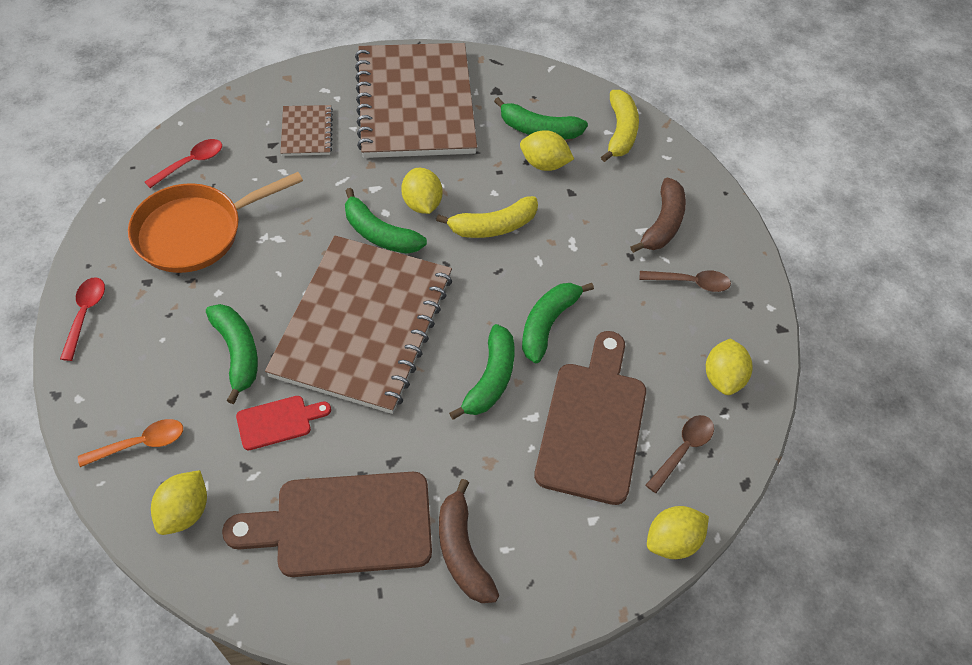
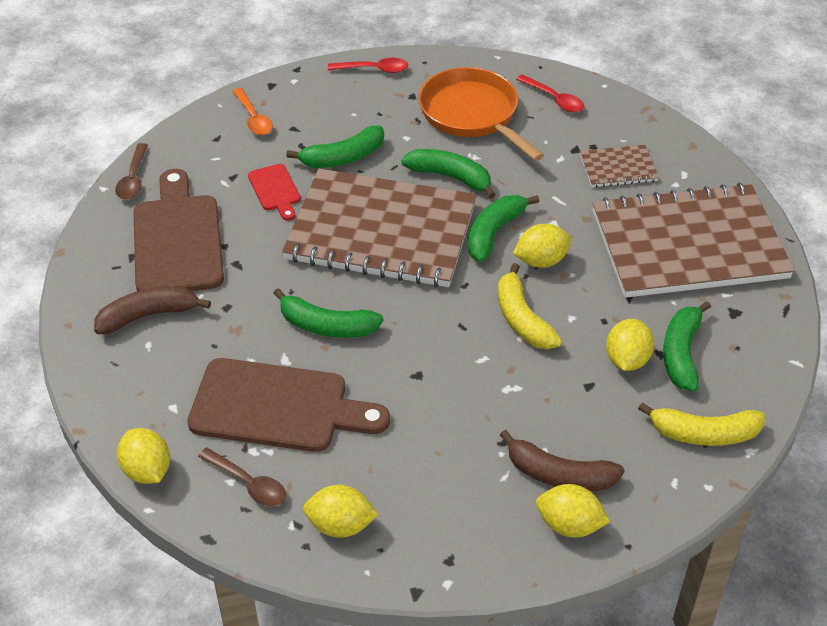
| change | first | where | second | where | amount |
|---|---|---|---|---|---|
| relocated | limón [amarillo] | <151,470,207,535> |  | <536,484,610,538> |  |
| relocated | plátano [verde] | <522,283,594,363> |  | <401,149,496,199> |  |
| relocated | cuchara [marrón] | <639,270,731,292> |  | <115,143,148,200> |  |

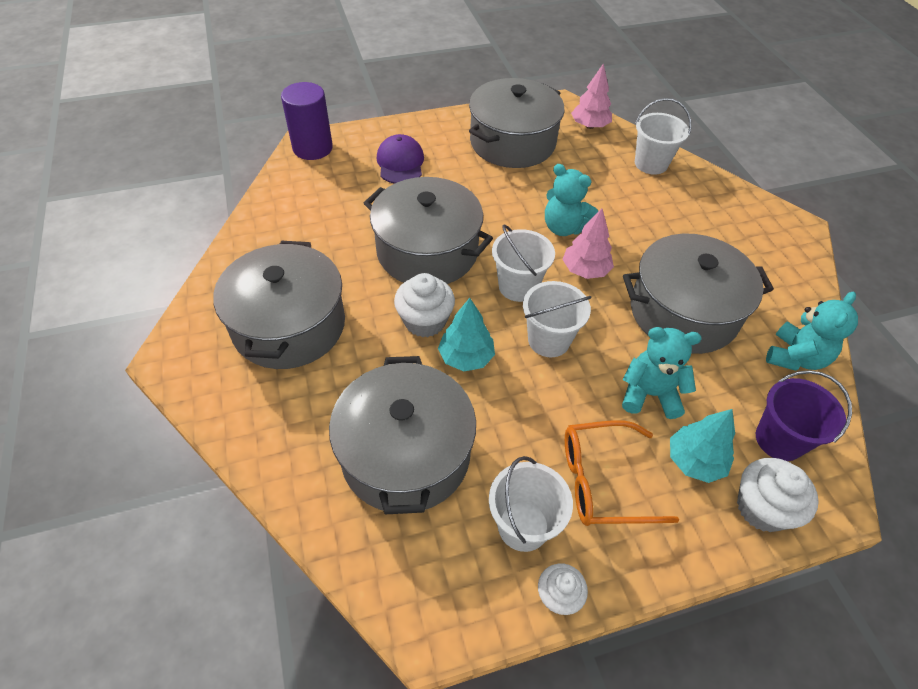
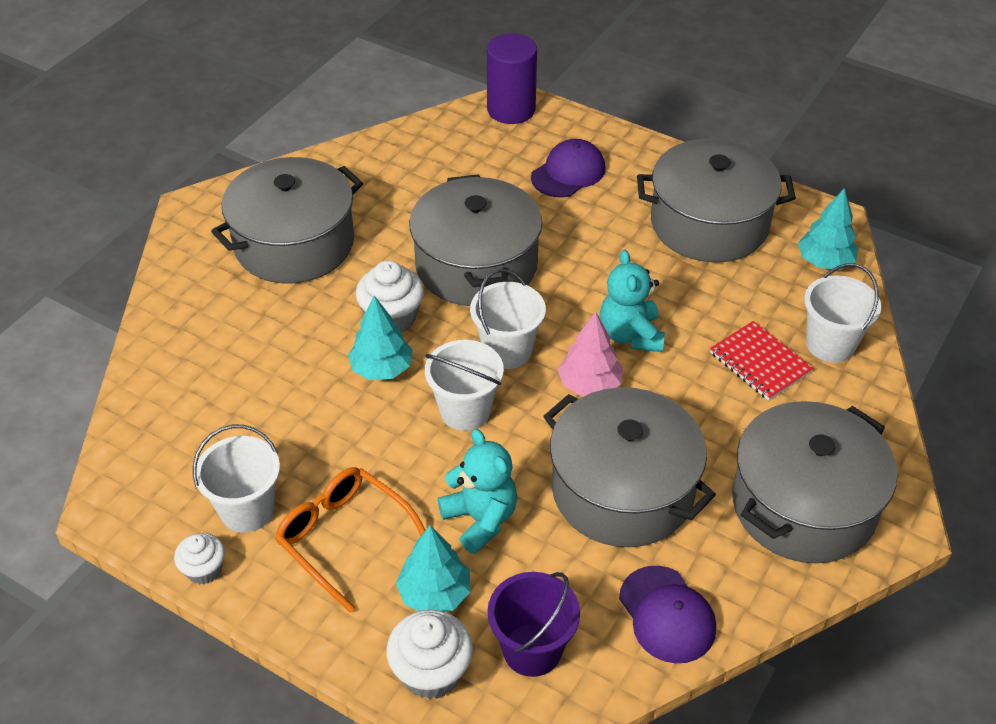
| change | first | where | second | where | amount |
|---|---|---|---|---|---|
| appeared |  |  | cuaderno [rojo] | <710,321,813,401> |  |
| relocated | olla [gris] | <329,356,476,514> |  | <732,401,898,563> |  |
| exchanged | osito [turquesa] | <766,292,858,371> | gorra [morado] | <619,566,716,663> |  |
| colour | árbol [rosa] | <571,63,612,129> | árbol [turquesa] | <798,188,858,270> |  |

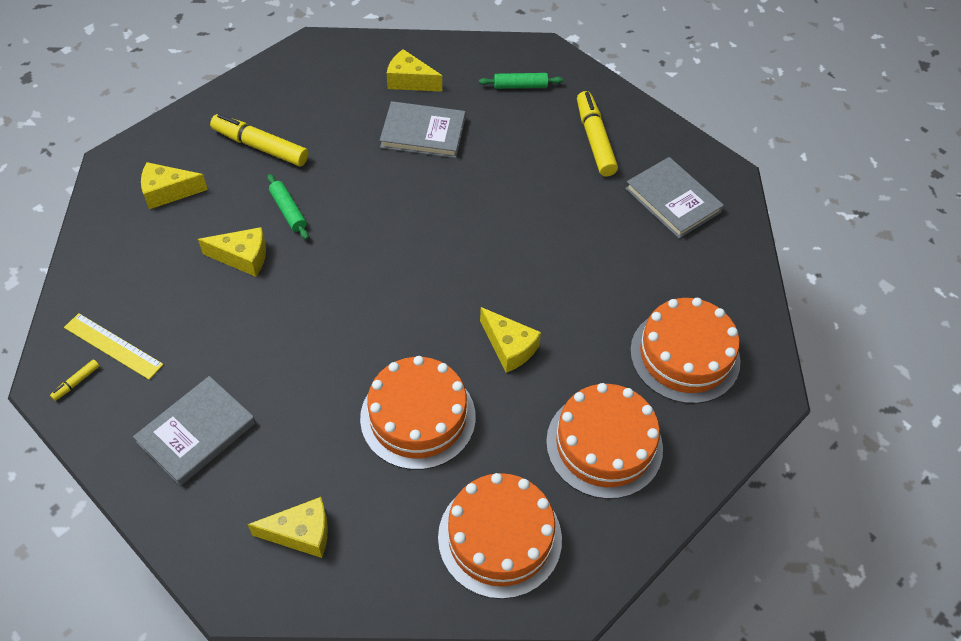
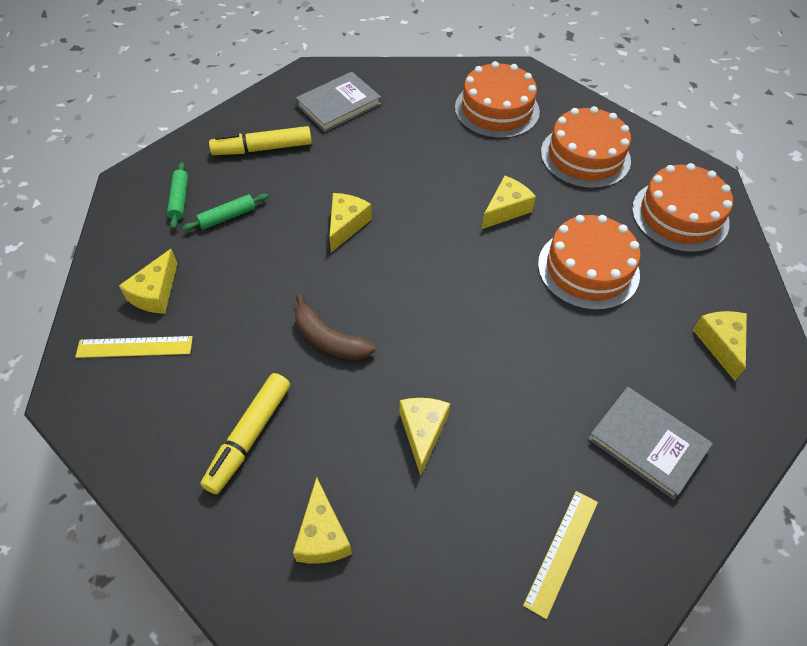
| change | first | where | second | where | amount |
|---|---|---|---|---|---|
| missing | rotulador [amarillo] | <50,359,99,401> |  |  |  |
| missing | libro [gris] | <380,101,465,158> |  |  |  |
| appeared |  |  | regla [amarillo] | <75,336,193,358> |  |
| appeared |  |  | plátano [marrón] | <295,294,376,360> |  |
| appeared |  |  | queso [amarillo] | <329,193,372,253> |  |
| relocated | rodillo [verde] | <267,174,309,240> |  | <182,194,268,231> |  |

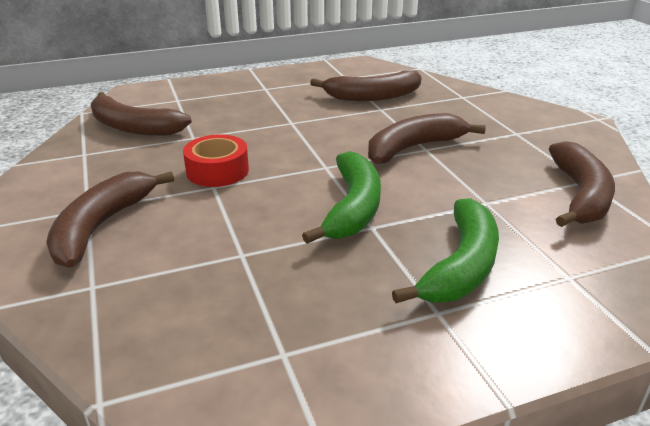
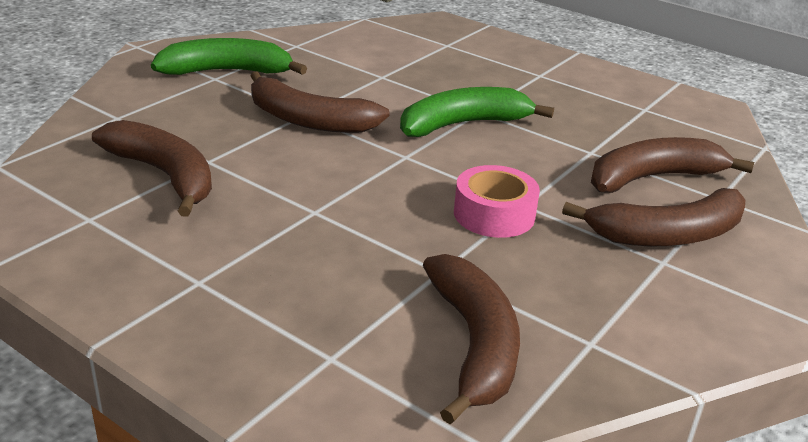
| change | first | where | second | where | amount |
|---|---|---|---|---|---|
| relocated | plátano [verde] | <392,198,499,303> |  | <151,38,307,75> |  |
| relocated | plátano [marrón] | <549,141,615,227> |  | <591,137,754,193> |  |
| colour | cinta adhesiva [rojo] | <183,134,249,187> | cinta adhesiva [rosa] | <454,165,540,238> |  |

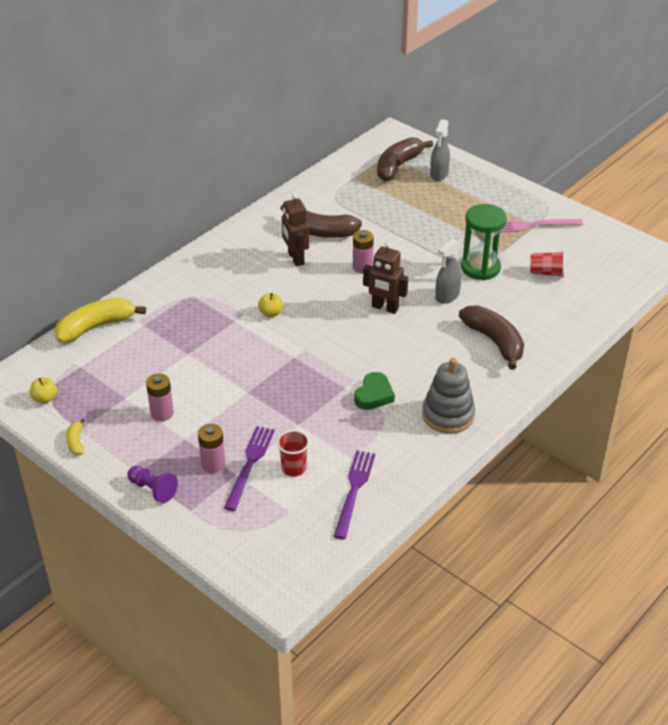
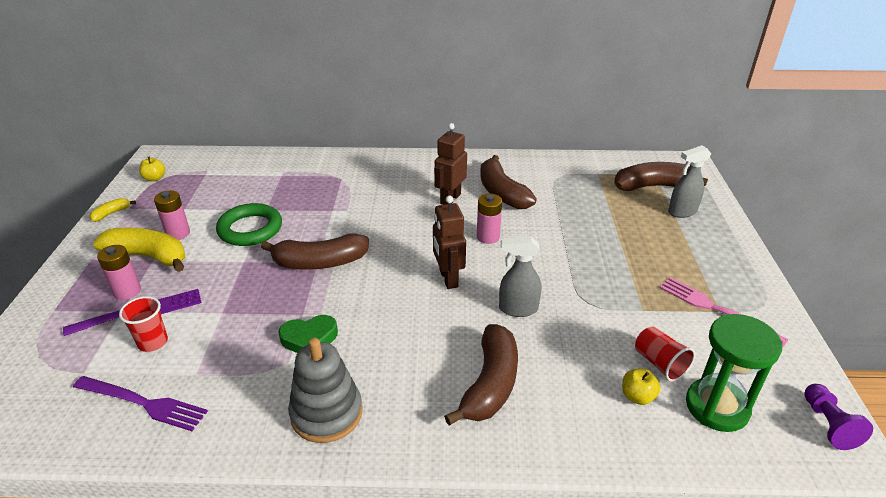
| change | first | where | second | where | amount |
|---|---|---|---|---|---|
| appeared |  |  | anillo [verde] | <216,203,282,246> |  |
| appeared |  |  | plátano [marrón] | <261,233,369,270> |  |
| relocated | plátano [amarillo] | <54,298,146,343> |  | <93,227,185,272> |  |
| relocated | peón [morado] | <127,466,178,503> |  | <804,384,873,450> |  |
| relocated | manzana [amarillo] | <258,293,283,317> |  | <622,368,661,405> |  |
| relocated | reloj de arena [verde] | <461,204,507,280> |  | <686,314,783,432> |  |
| spun | tenedor [morado] | <333,451,375,539> |  | <73,376,208,431> | 45 degrees clockwise |

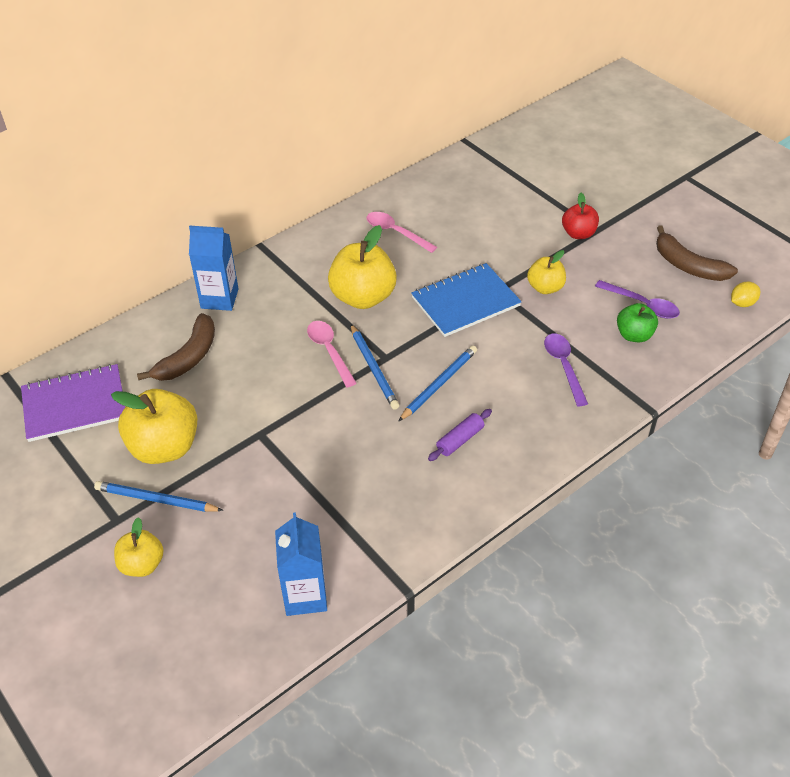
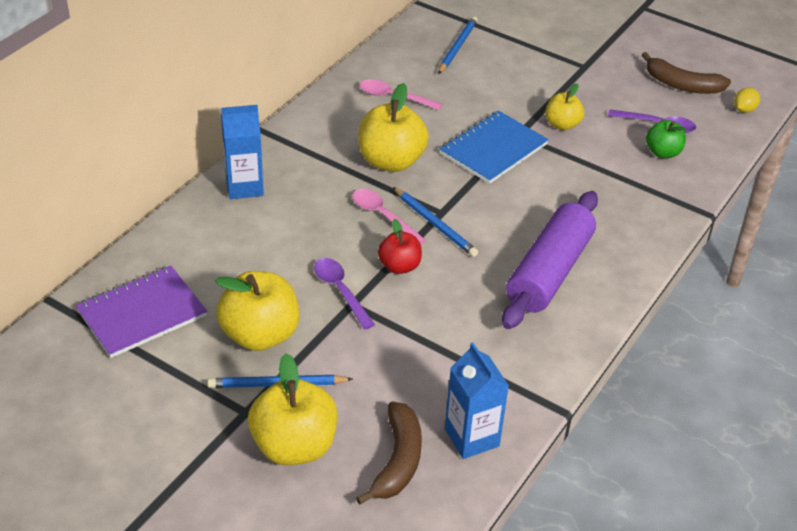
| change | first | where | second | where | amount |
|---|---|---|---|---|---|
| relocated | plátano [marrón] | <137,313,215,381> |  | <356,401,422,505> |  |
| relocated | lápiz [azul] | <398,346,477,422> |  | <438,16,478,74> |  |
| relocated | cuchara [morado] | <544,334,588,407> |  | <314,258,375,330> |  |
| relocated | manzana [rojo] | <562,193,599,239> |  | <378,219,422,274> |  |
| size | manzana [amarillo] | <114,517,164,577> |  | <248,353,337,465> | x1.74 |
| size | rodillo [morado] | <428,409,492,461> |  | <502,191,598,329> | x2.43 |

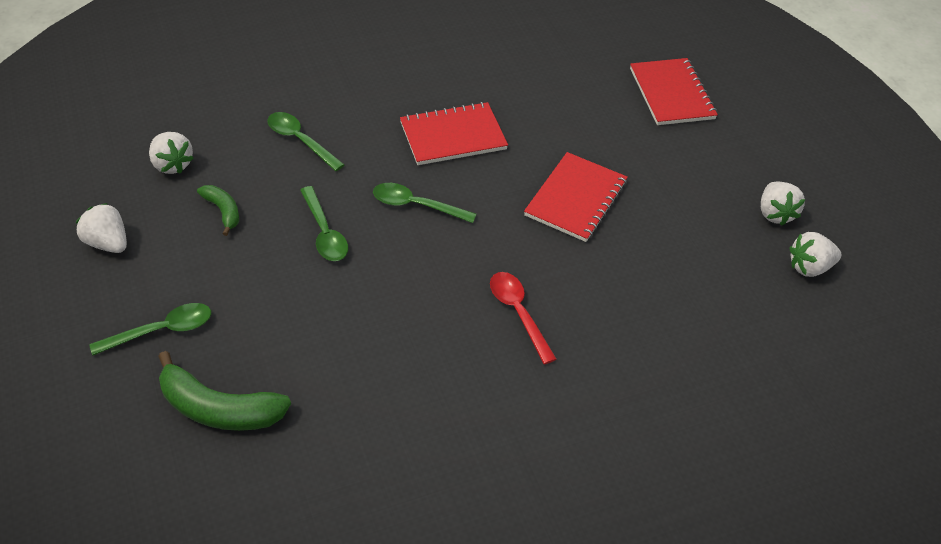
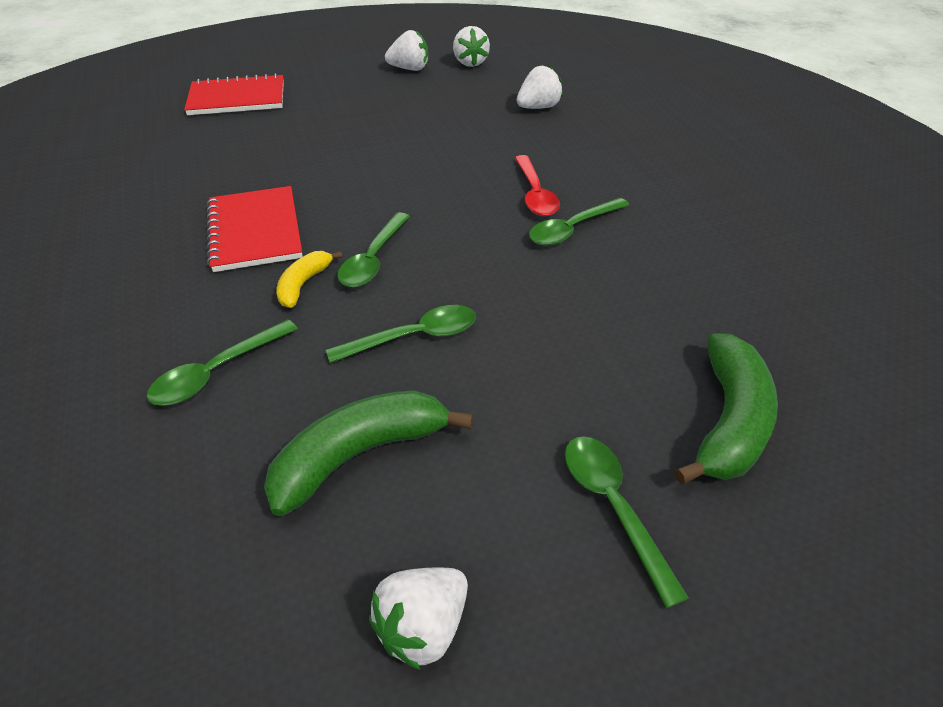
| change | first | where | second | where | amount |
|---|---|---|---|---|---|
| missing | cuaderno [rojo] | <524,152,628,242> |  |  |  |
| appeared |  |  | plátano [amarillo] | <276,251,342,308> |  |
| appeared |  |  | cuchara [verde] | <529,198,629,246> |  |
| relocated | fresa [blanco] | <149,132,194,174> |  | <517,65,563,109> |  |
| spun | cuchara [rojo] | <490,272,556,364> |  | <515,155,560,216> | 75 degrees counterclockwise |
| size | plátano [verde] | <197,185,239,236> |  | <264,390,473,516> | x1.80 |

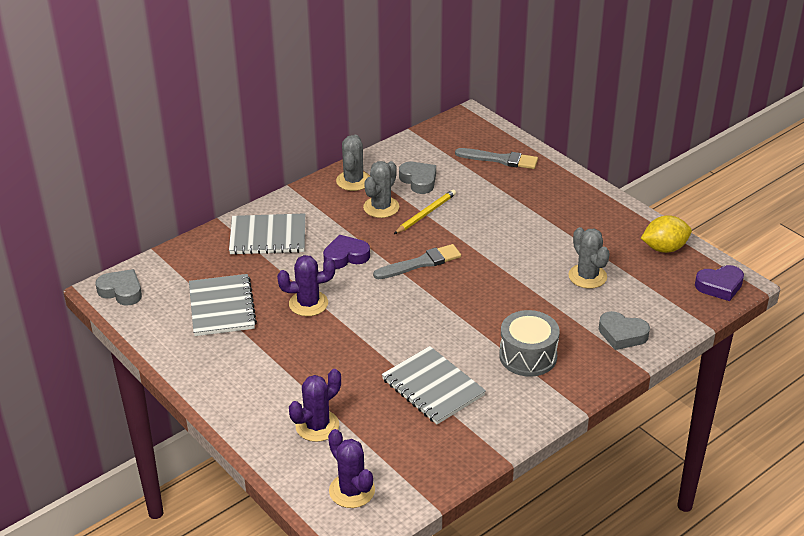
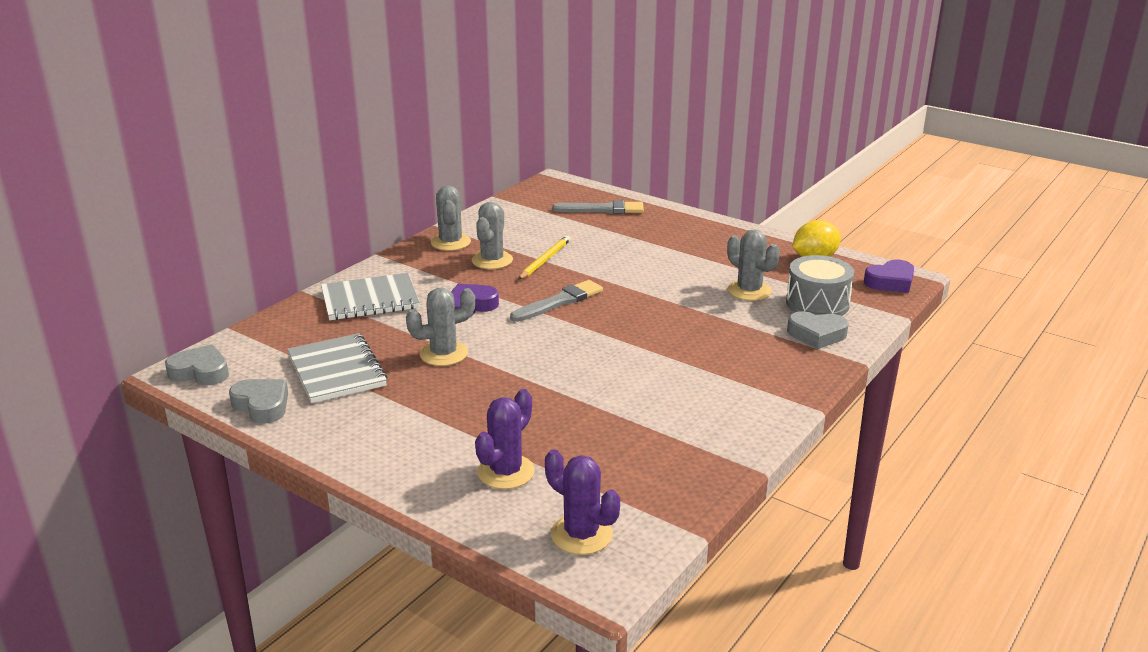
| change | first | where | second | where | amount |
|---|---|---|---|---|---|
| missing | cuaderno [gris] | <382,346,486,424> |  |  |  |
| relocated | corazón [gris] | <399,162,436,194> |  | <229,379,288,424> |  |
| relocated | tambor [gris] | <499,310,560,377> |  | <786,255,854,316> |  |
| colour | cactus [morado] | <277,255,335,316> | cactus [gris] | <406,288,475,366> |  |

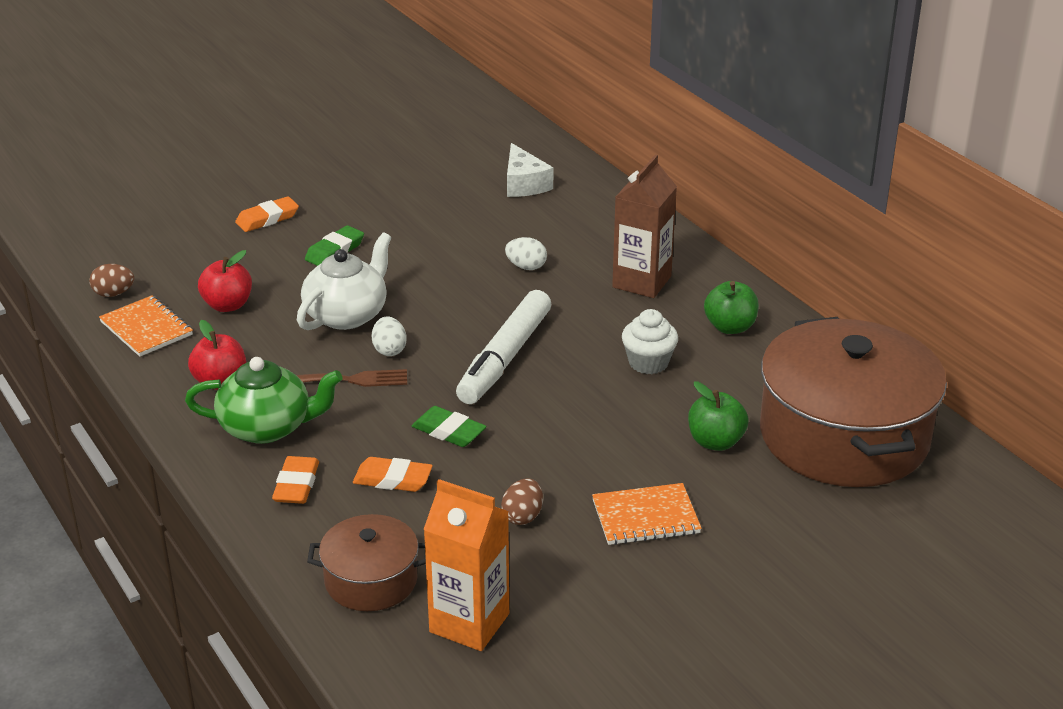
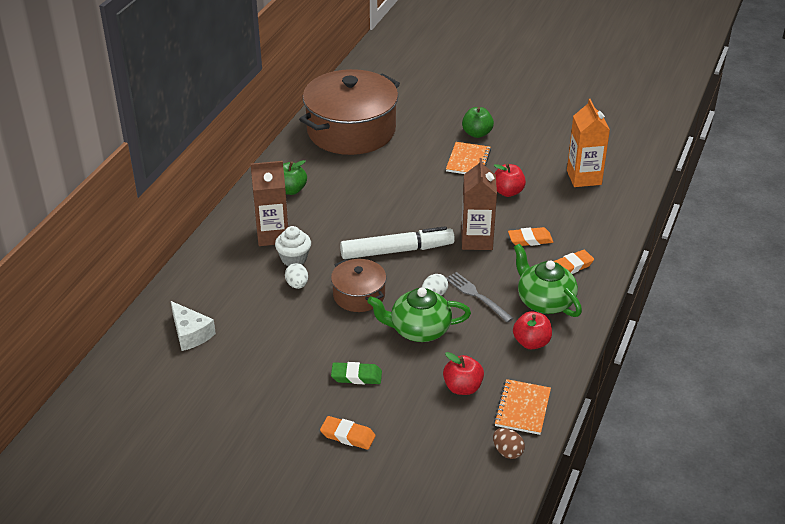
| change | first | where | second | where | amount |
|---|---|---|---|---|---|
| relocated | olla [marrón] | <307,514,426,611> |  | <331,259,386,312> |  |
| relocated | magdalena [blanco] | <622,309,678,374> |  | <275,226,311,266> |  |
| relocated | manzana [verde] | <688,381,749,451> |  | <462,107,494,138> |  |
| exchanged | goma de borrar [verde] | <412,406,486,447> | cartón de leche [marrón] | <461,158,497,250> |  |
| exchanged | huevo [marrón] | <501,479,543,525> | manzana [rojo] | <494,163,526,197> |  |
| colour | tenedor [marrón] | <296,369,407,387> | tenedor [gris] | <446,272,513,323> |  |
| colour | tetera [blanco] | <297,233,391,330> | tetera [verde] | <367,287,471,342> |  |
| spun | goma de borrar [naranja] | <353,457,433,492> |  | <508,227,553,246> | 75 degrees counterclockwise |
| spun | queso [blanco] | <507,143,553,197> |  | <171,301,216,351> | 105 degrees clockwise |
| spun | cuaderno [naranja] | <592,483,702,545> |  | <446,142,491,174> | 60 degrees clockwise |

